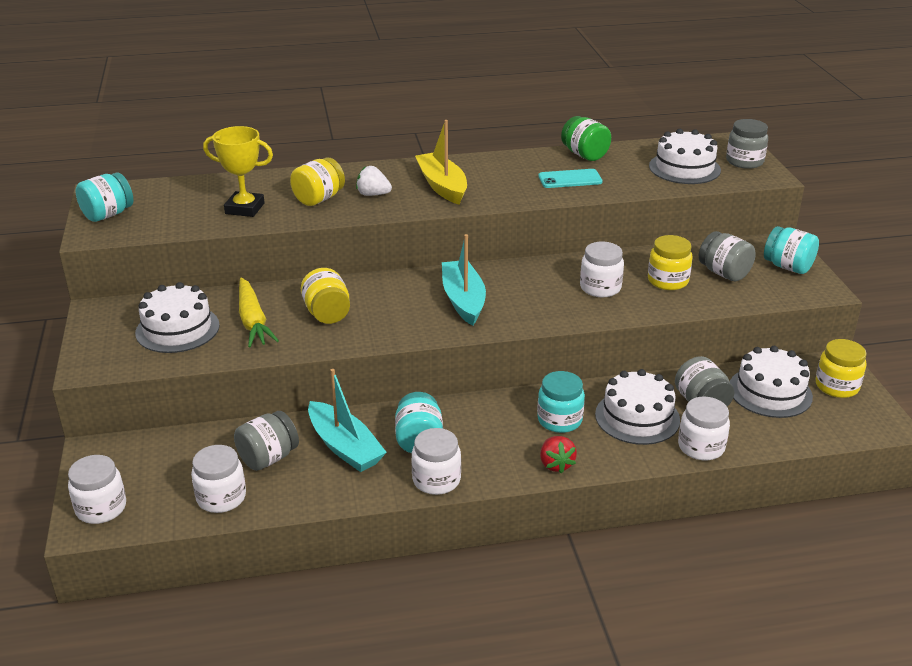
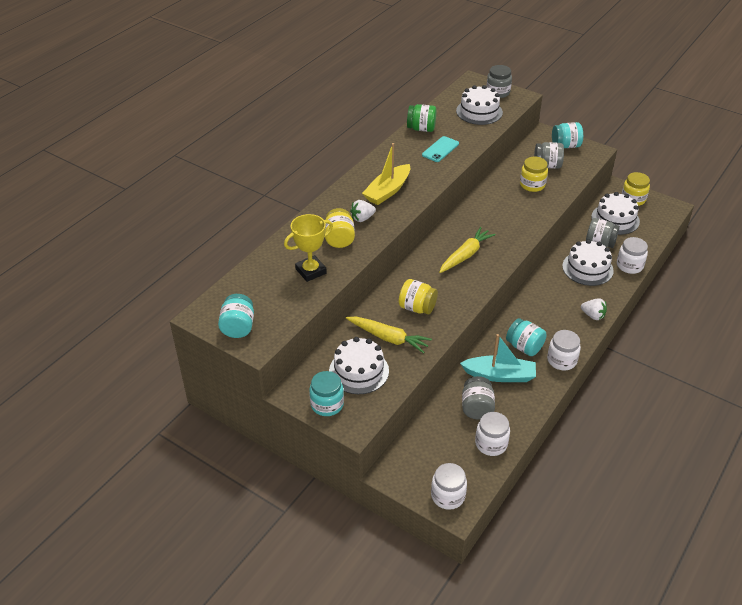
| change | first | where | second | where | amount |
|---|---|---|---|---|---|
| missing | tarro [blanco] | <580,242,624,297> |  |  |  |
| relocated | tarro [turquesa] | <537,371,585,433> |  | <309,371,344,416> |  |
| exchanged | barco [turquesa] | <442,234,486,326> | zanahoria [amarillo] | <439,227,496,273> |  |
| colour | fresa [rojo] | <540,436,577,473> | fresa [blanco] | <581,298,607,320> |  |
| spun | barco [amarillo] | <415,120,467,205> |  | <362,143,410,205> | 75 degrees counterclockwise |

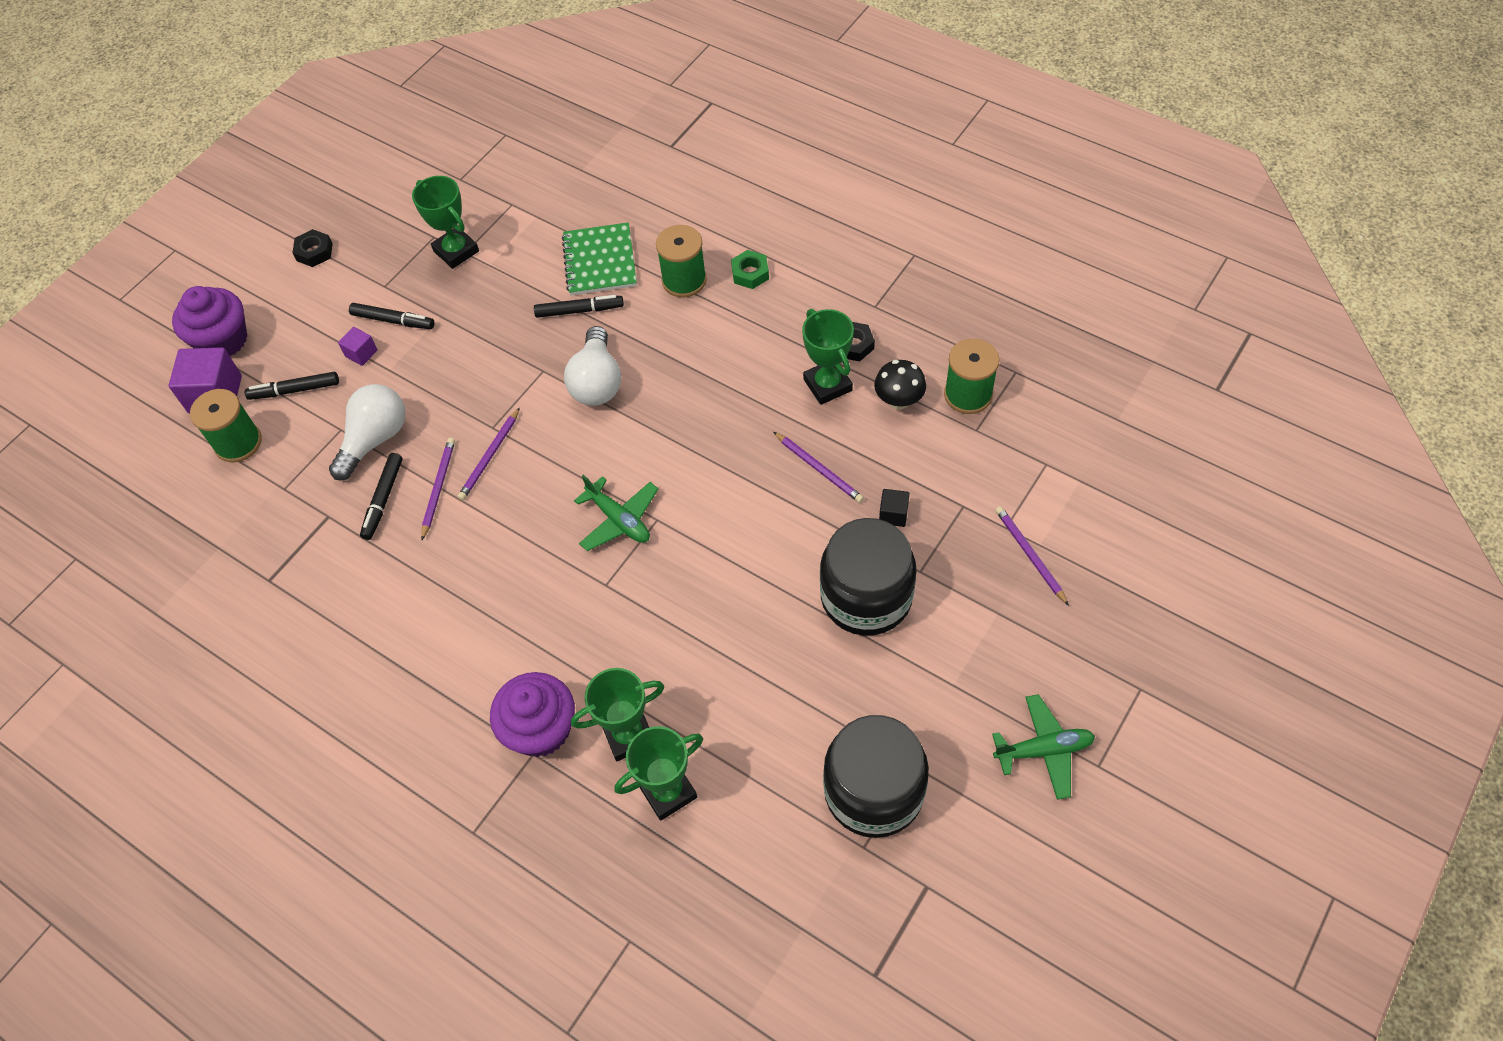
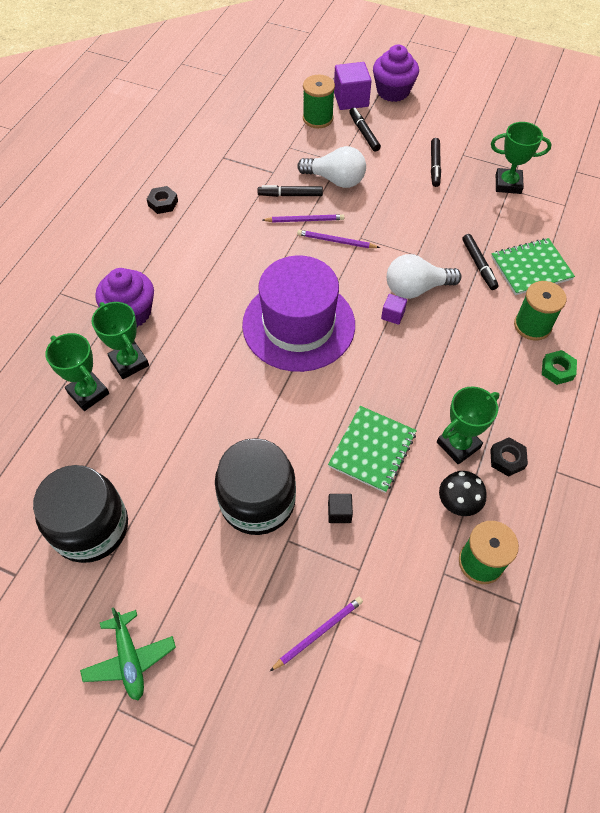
| change | first | where | second | where | amount |
|---|---|---|---|---|---|
| relocated | tuerca [negro] | <292,229,333,267> |  | <147,186,178,214> |  |
| relocated | cubo [morado] | <338,327,377,366> |  | <381,294,407,325> |  |
| exchanged | avión [verde] | <574,475,658,551> | sombrero [morado] | <242,256,355,372> |  |
| exchanged | lápiz [morado] | <774,432,864,503> | cuaderno [verde] | <328,406,417,493> |  |
| spun | trofeo [verde] | <412,176,479,269> |  | <491,122,552,194> | 60 degrees clockwise |

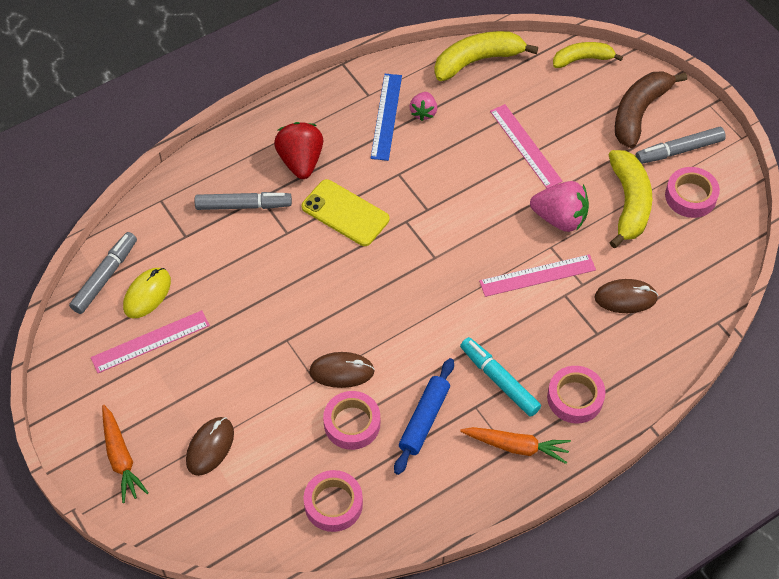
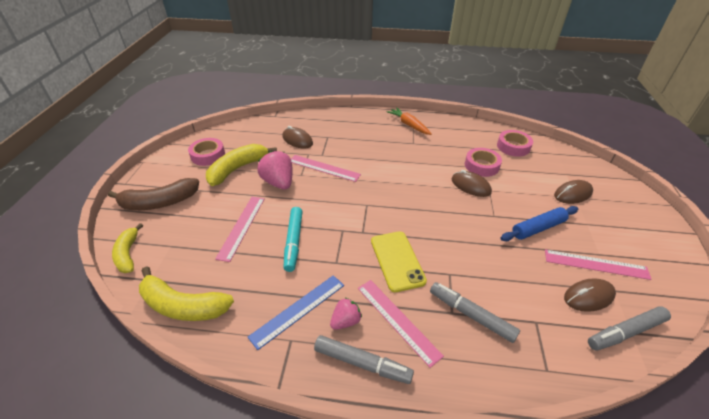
| change | first | where | second | where | amount |
|---|---|---|---|---|---|
| missing | zanahoria [naranja] | <102,405,148,503> |  |  |  |
| missing | cinta adhesiva [rosa] | <547,366,606,423> |  |  |  |
| relocated | rodillo [azul] | <394,358,454,475> |  | <500,206,578,241> |  |
| relocated | fresa [rosa] | <409,92,437,121> |  | <330,298,362,330> |  |
| relocated | rotulador [turquesa] | <460,337,541,417> |  | <284,207,303,272> |  |
| relocated | rotulador [gris] | <636,127,726,164> |  | <314,335,414,384> |  |
| exchanged | fresa [rojo] | <274,122,323,179> | regla [rosa] | <358,280,444,368> |  |
| colour | ratón [amarillo] | <123,268,171,318> | ratón [marrón] | <564,278,616,312> |  |
| spun | plátano [amarillo] | <553,42,623,68> |  | <112,223,143,273> | 45 degrees clockwise |

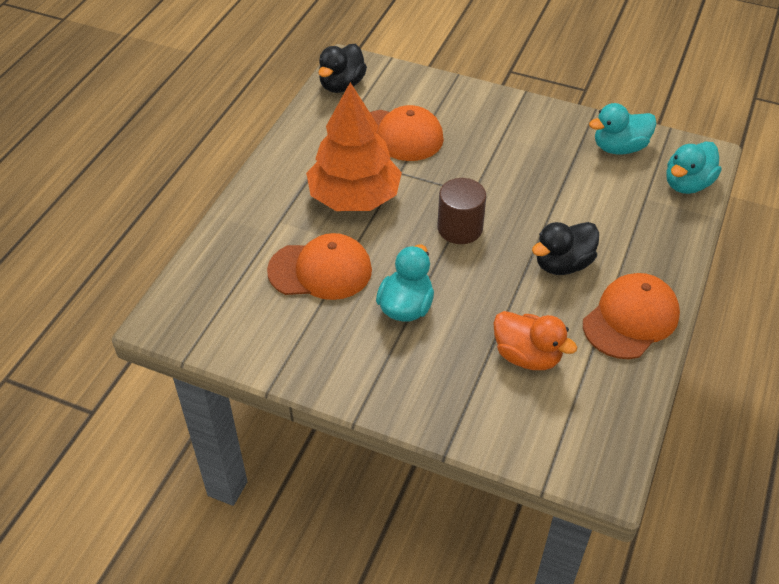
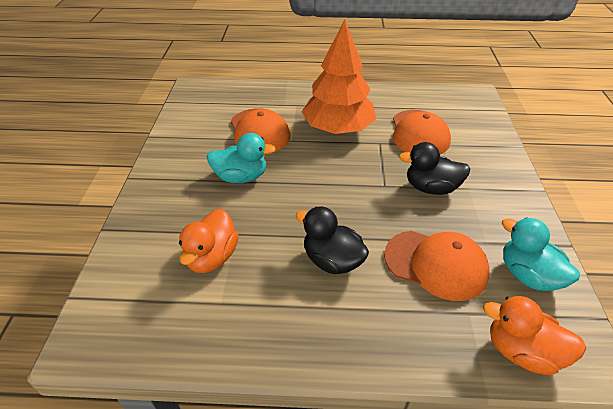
| change | first | where | second | where | amount |
|---|---|---|---|---|---|
| missing | cilindro [marrón] | <438,178,486,244> |  |  |  |
| relocated | pato [negro] | <318,44,367,93> |  | <399,142,470,195> |  |
| relocated | gorra [naranja] | <583,273,680,359> |  | <384,231,489,301> |  |
| colour | pato [turquesa] | <666,141,721,194> | pato [naranja] | <483,296,586,375> |  |

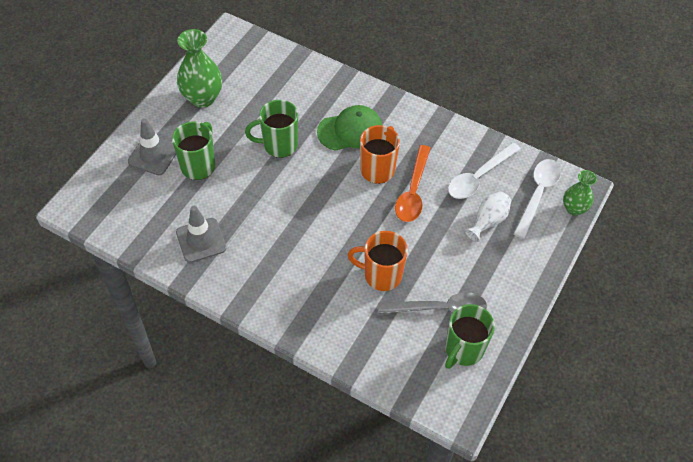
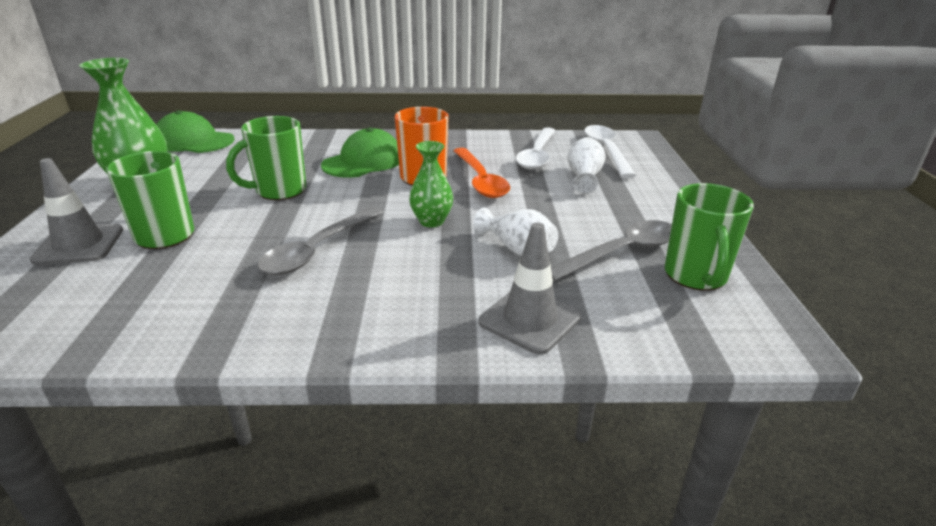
| change | first | where | second | where | amount |
|---|---|---|---|---|---|
| appeared |  |  | gorra [verde] | <156,110,234,153> |  |
| appeared |  |  | cuchara [gris] | <257,207,384,275> |  |
| relocated | cono de tráfico [gris] | <176,206,227,263> |  | <479,222,581,354> |  |
| relocated | florero [verde] | <563,170,597,216> |  | <409,141,453,227> |  |
| exchanged | taza [naranja] | <347,231,408,291> | florero [blanco] | <473,207,558,256> |  |

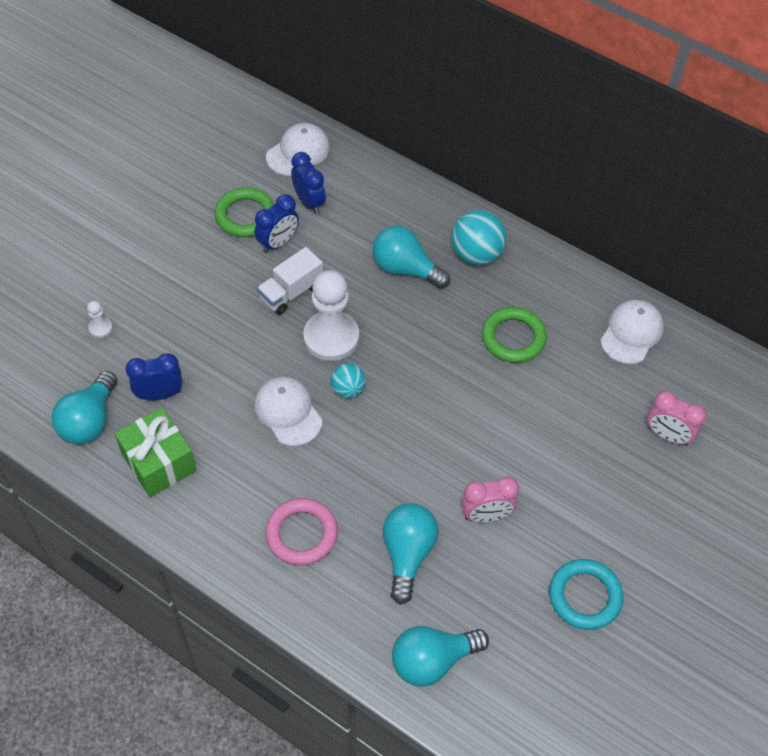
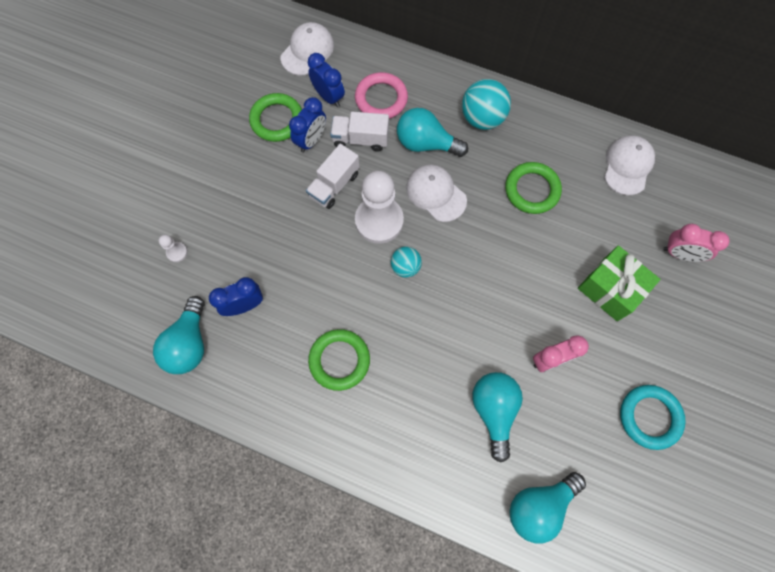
| change | first | where | second | where | amount |
|---|---|---|---|---|---|
| appeared |  |  | anillo [verde] | <308,329,370,391> |  |
| appeared |  |  | camión [blanco] | <330,111,389,151> |  |
| relocated | regalo [verde] | <115,408,196,497> |  | <578,246,661,321> |  |
| relocated | gorra [blanco] | <254,376,322,446> |  | <406,164,467,222> |  |
| relocated | anillo [rosa] | <265,498,338,565> |  | <355,72,408,119> |  |

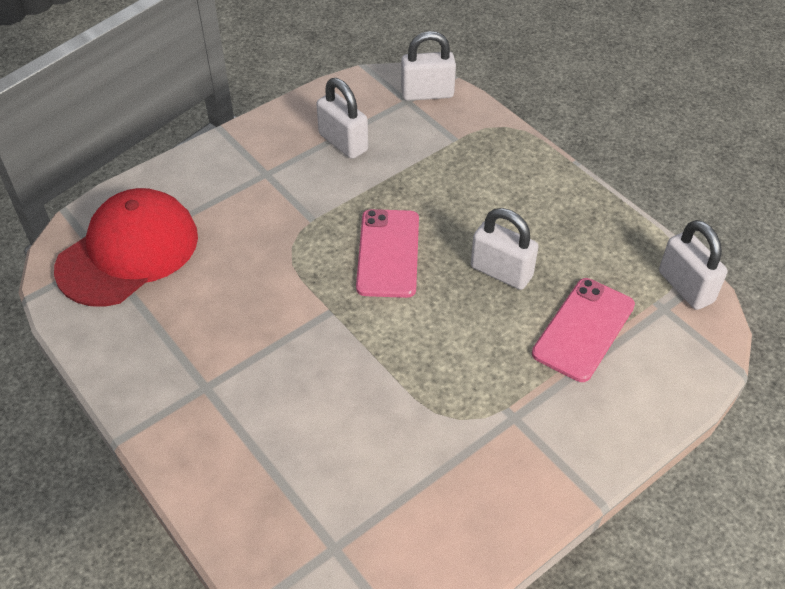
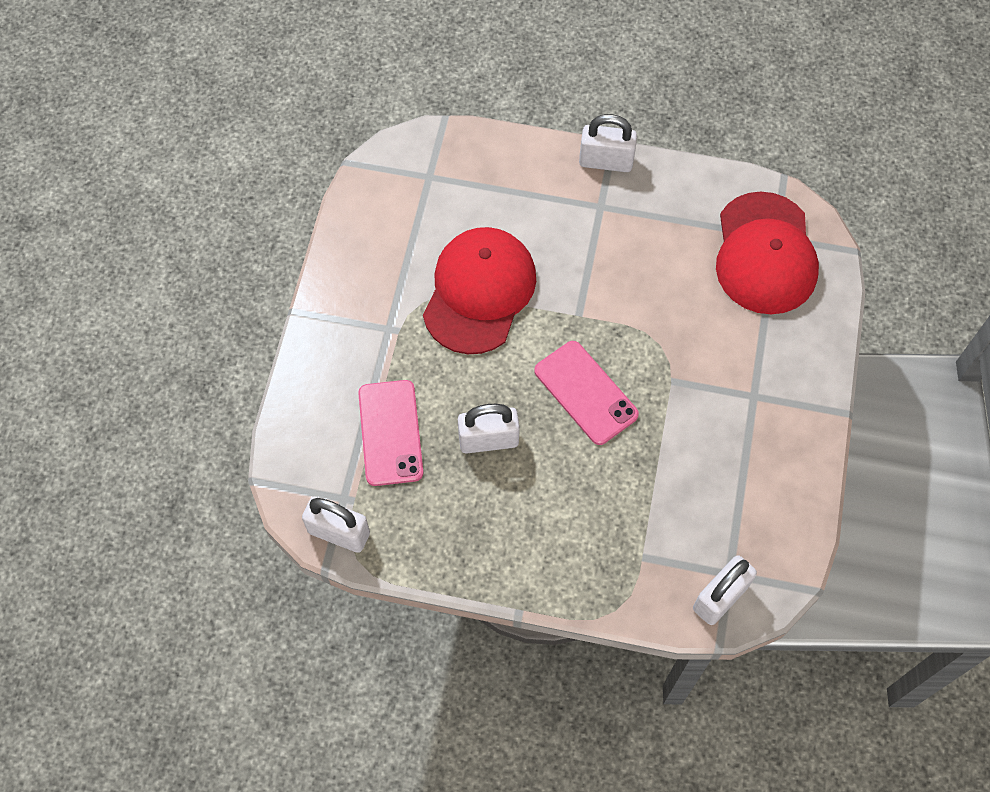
| change | first | where | second | where | amount |
|---|---|---|---|---|---|
| appeared |  |  | gorra [rojo] | <423,227,536,354> |  |
| relocated | candado [blanco] | <316,78,368,159> |  | <579,114,637,172> |  |

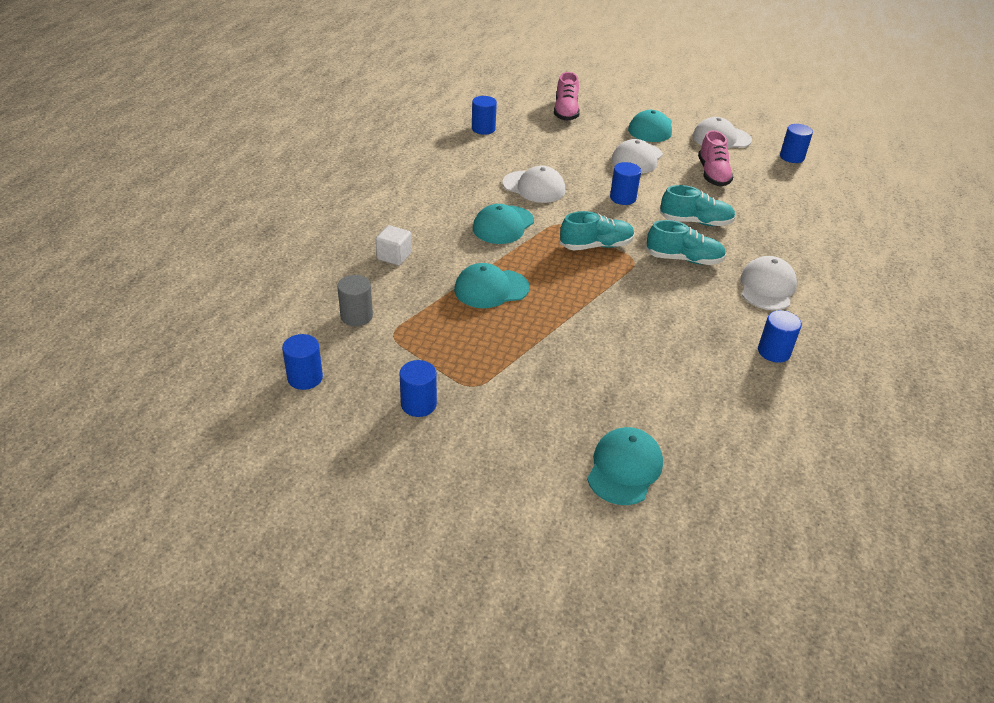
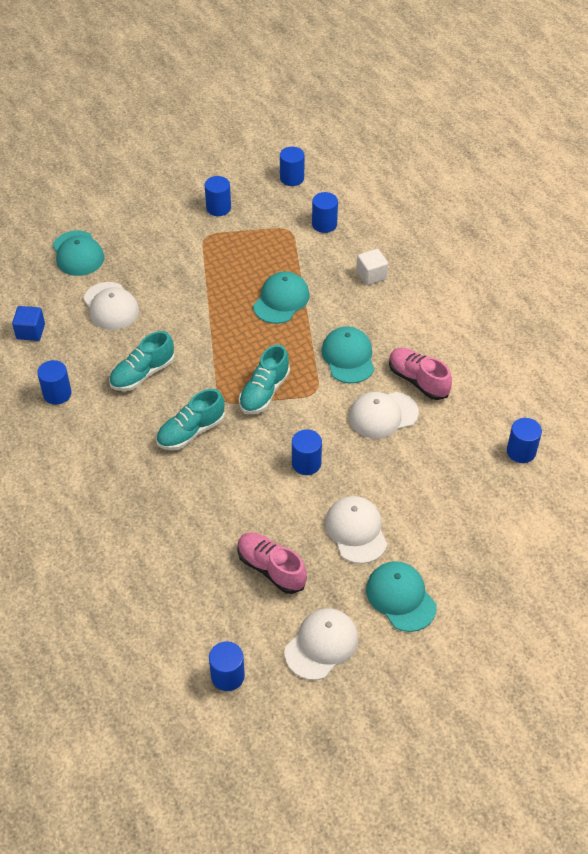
| change | first | where | second | where | amount |
|---|---|---|---|---|---|
| appeared |  |  | cubo [azul] | <12,306,45,341> |  |
| relocated | zapato [rosa] | <554,72,580,121> |  | <389,348,452,400> |  |
| relocated | zapato [turquesa] | <660,185,736,226> |  | <109,331,175,391> |  |
| relocated | gorra [blanco] | <740,256,797,310> |  | <83,282,139,330> |  |
| colour | cilindro [gris] | <337,275,373,326> | cilindro [azul] | <312,192,338,233> |  |

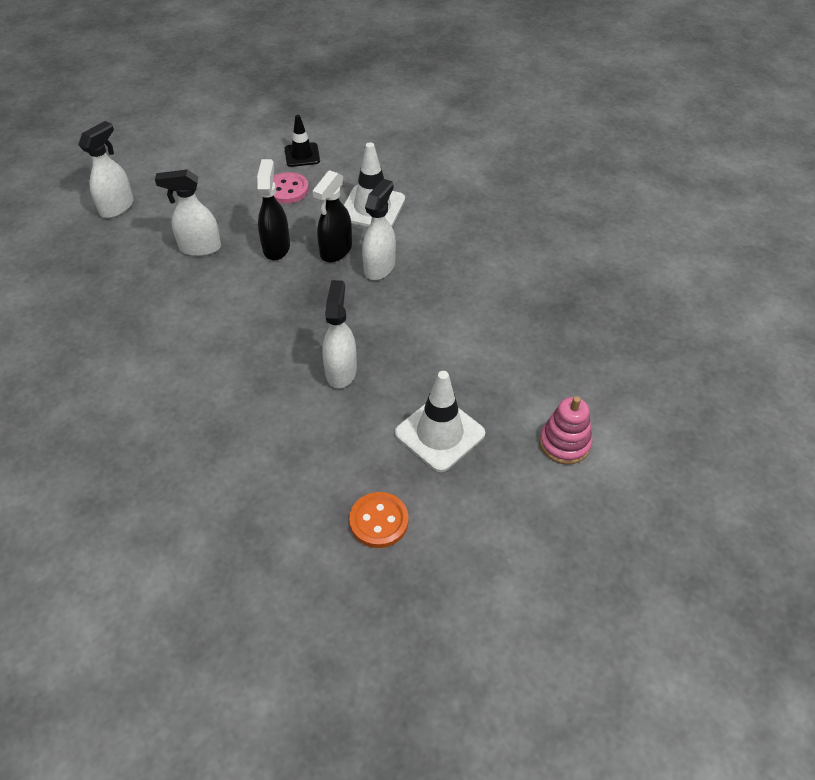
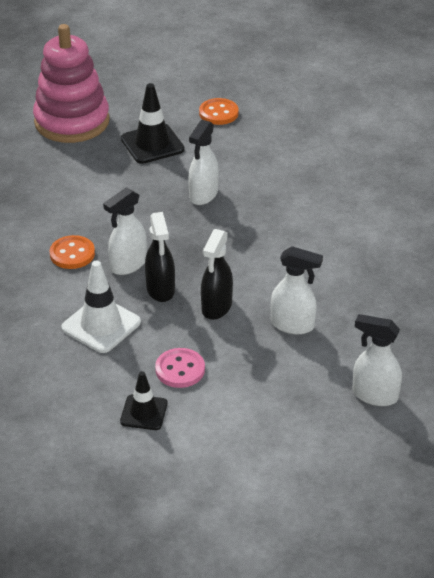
| change | first | where | second | where | amount |
|---|---|---|---|---|---|
| appeared |  |  | botón [naranja] | <50,235,95,269> |  |
| colour | cono de tráfico [blanco] | <395,371,485,472> | cono de tráfico [negro] | <121,83,185,164> |  |
| spun | pulverizador [blanco] | <79,121,134,218> |  | <352,314,402,406> | 60 degrees clockwise |
| spun | pulverizador [negro] | <312,170,352,262> |  | <145,212,175,302> | 120 degrees clockwise |
| size | juguete apilable [rosa] | <539,396,593,465> |  | <33,24,110,143> | x2.03 |

